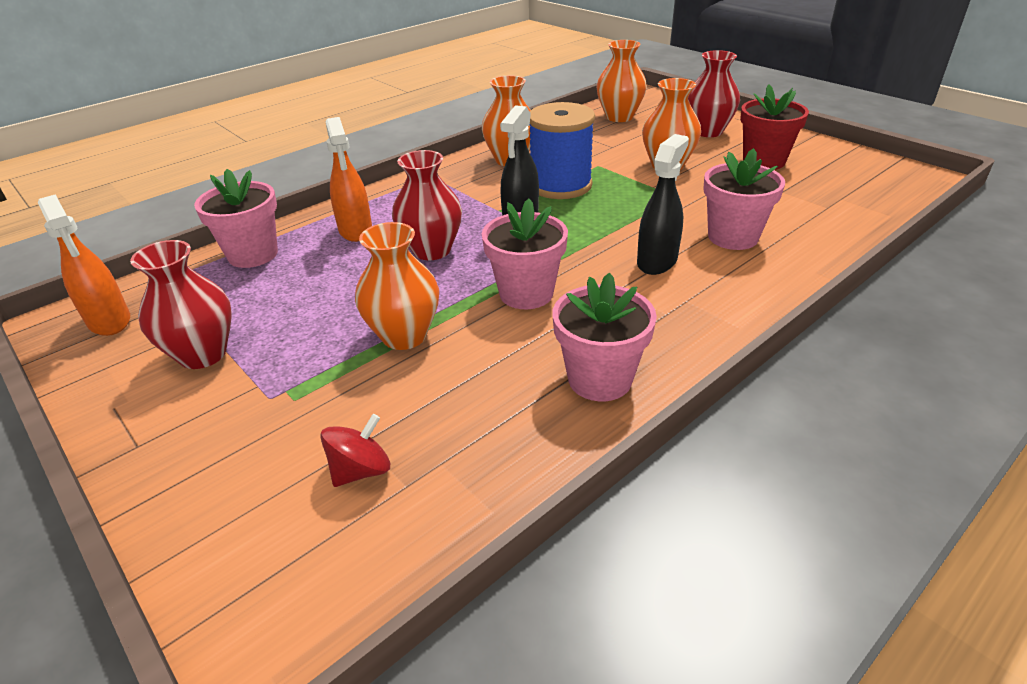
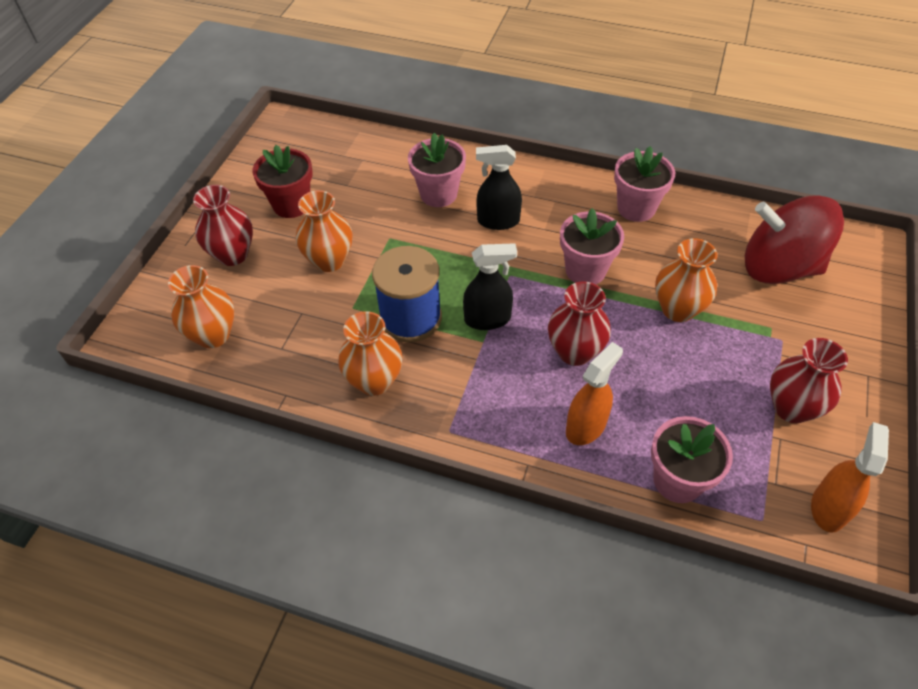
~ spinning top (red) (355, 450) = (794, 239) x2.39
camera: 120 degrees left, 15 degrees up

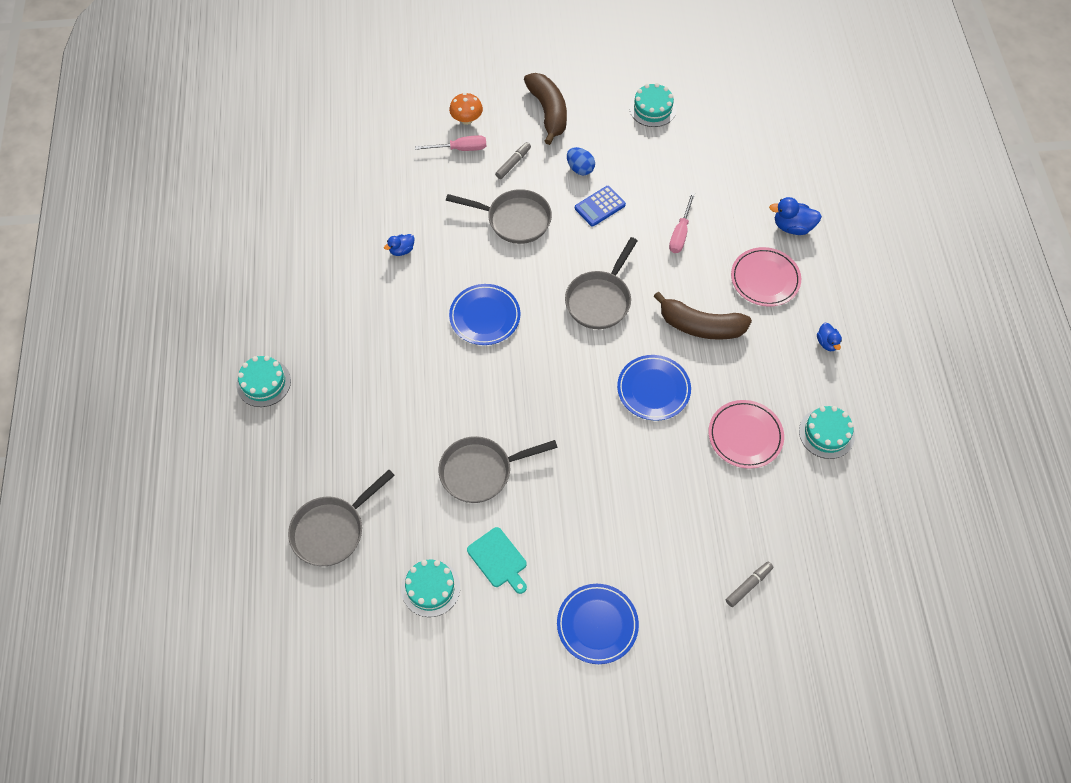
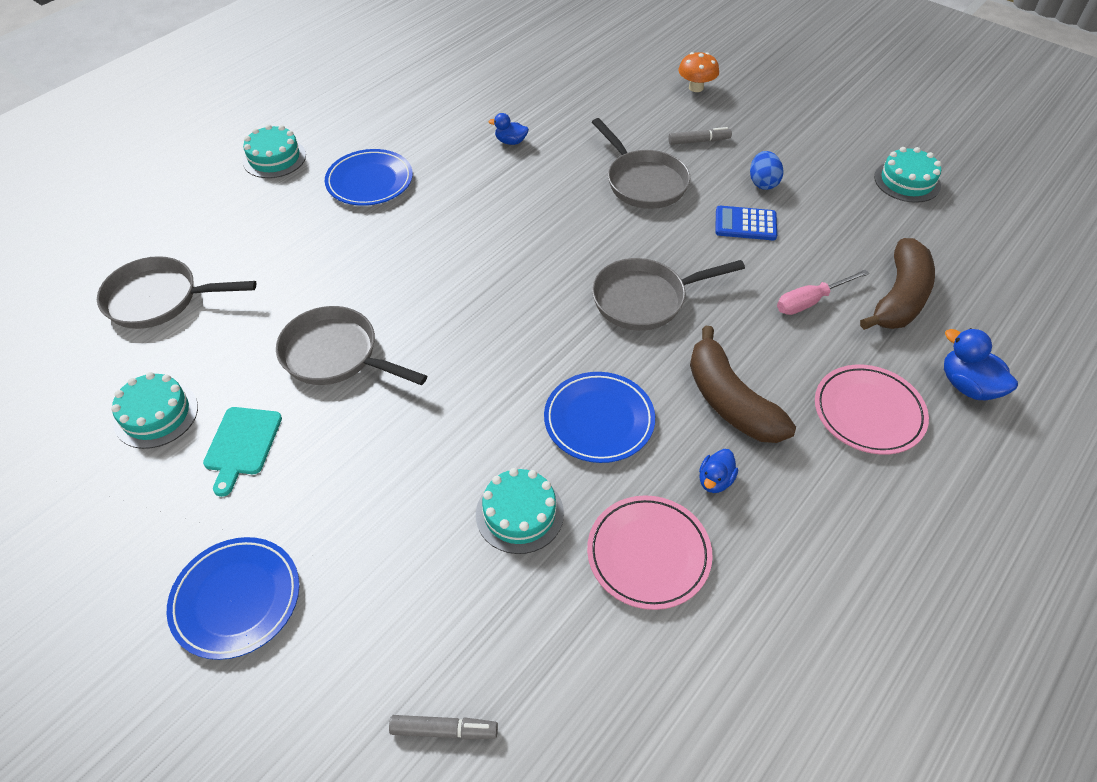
~ banana (brown) (545, 109) to (897, 284)
- screwdriver (pink) (450, 143)
~ plate (blue) (484, 314) to (369, 177)
~ duck (blue) (829, 337) to (718, 471)
~ cake (turquoise) (827, 432) to (520, 511)
camera: 45 degrees right, 10 degrees down

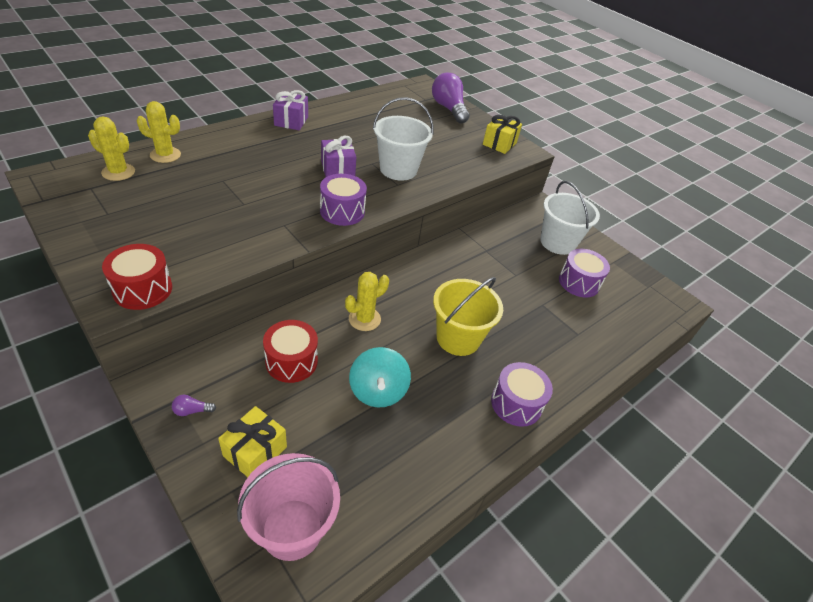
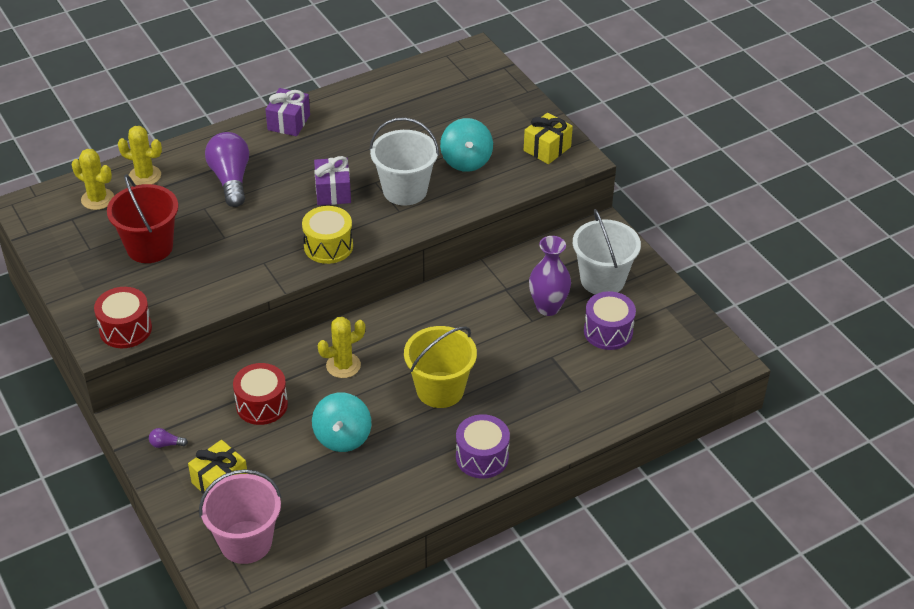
~ light bulb (purple) (450, 98) to (227, 169)
~ drum (purple) (343, 200) to drum (yellow) (327, 235)
+ spinning top (turquoise) (466, 145)
+ bucket (red) (142, 218)
+ vase (purple) (550, 276)
camera: 15 degrees right, 0 degrees up

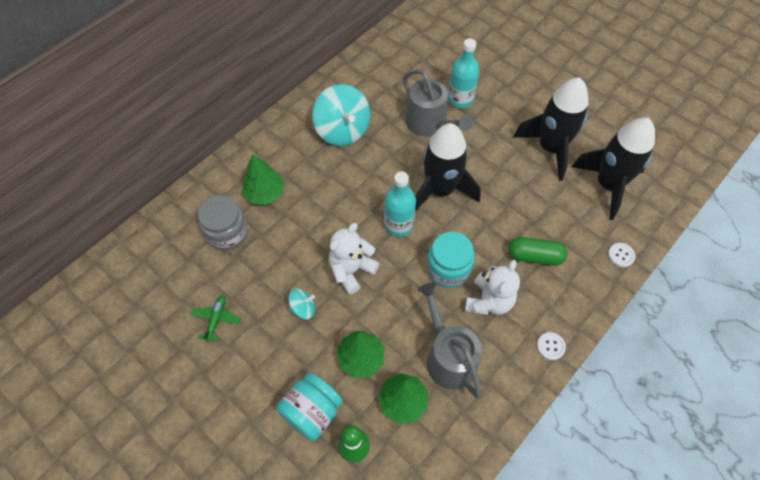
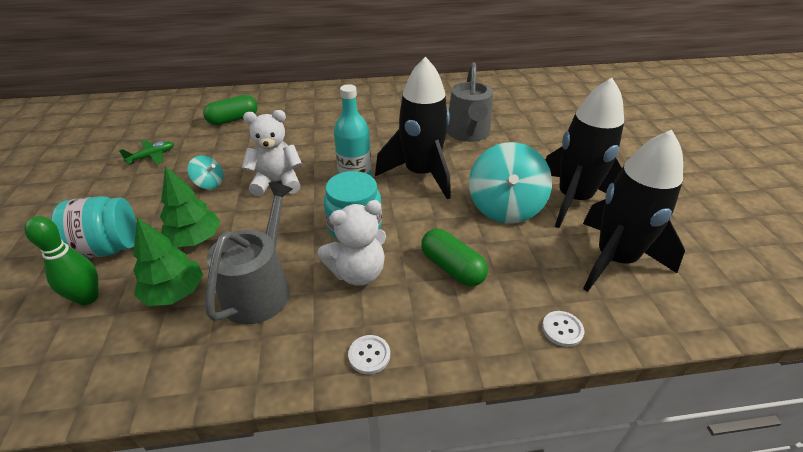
- bottle (turquoise) (463, 73)
~ spinning top (turquoise) (341, 115) to (510, 183)
- tree (green) (263, 180)
~ jar (grey) (223, 223) to capsule (green) (230, 110)
camera: 40 degrees right, 20 degrees down

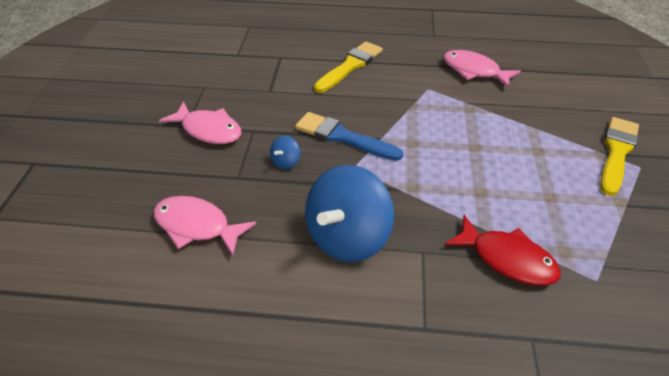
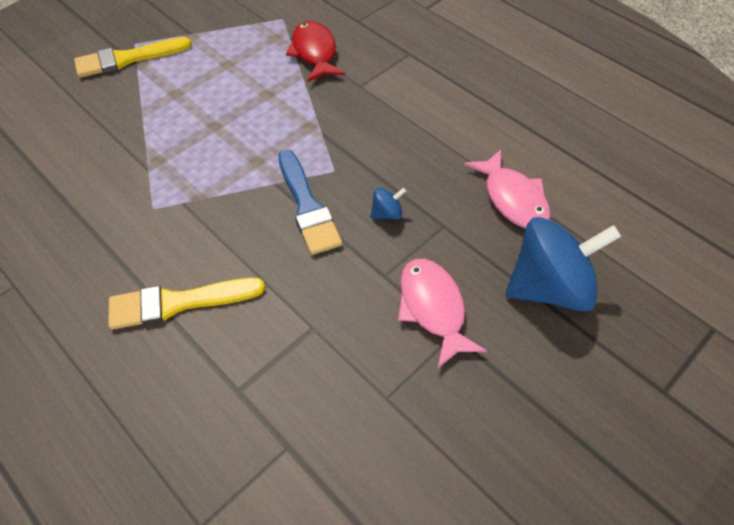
- fish (pink) (482, 69)
~ spinning top (blue) (349, 213) to (563, 264)
camera: 140 degrees left, 10 degrees up

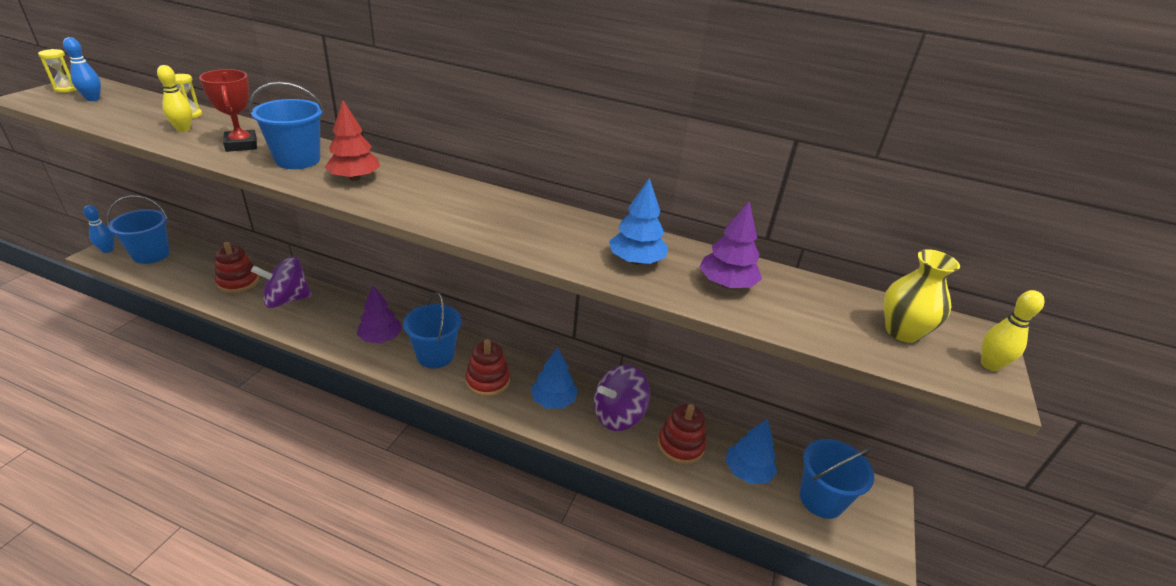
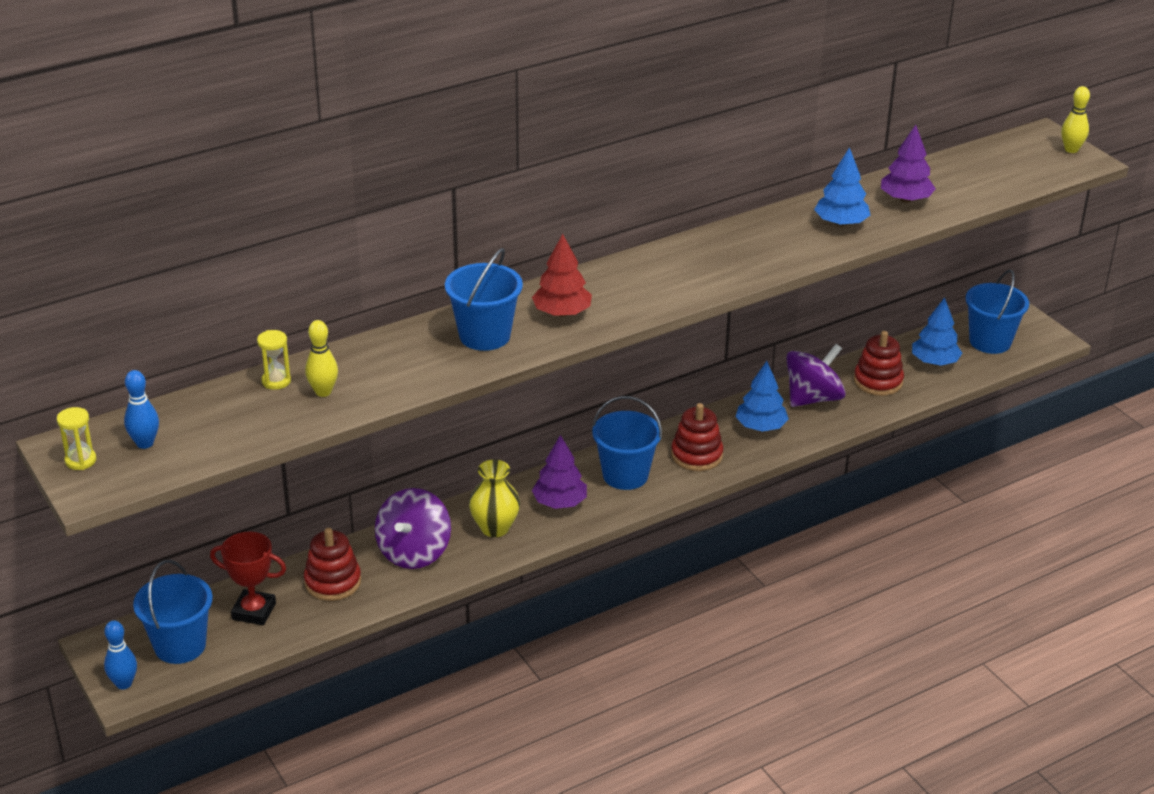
~ trophy (red) (228, 110) to (248, 578)
~ vase (yellow) (922, 296) to (494, 498)
~ spinning top (purple) (622, 398) = (816, 375) 135 degrees counterclockwise
camera: 50 degrees left, 0 degrees up

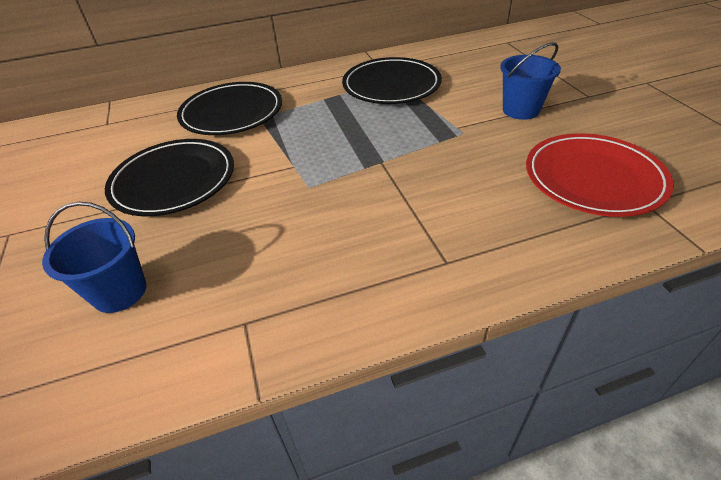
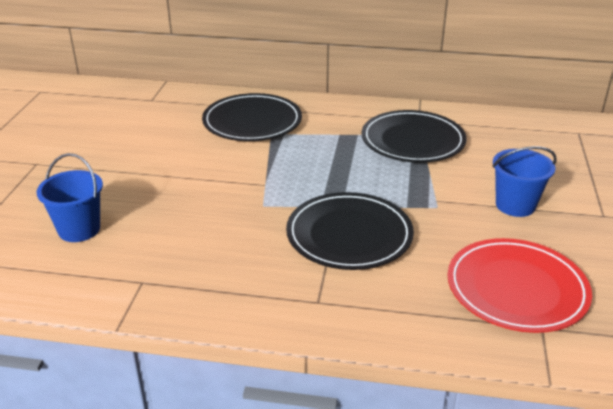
~ plate (black) (169, 177) to (350, 231)
camera: 25 degrees right, 10 degrees down

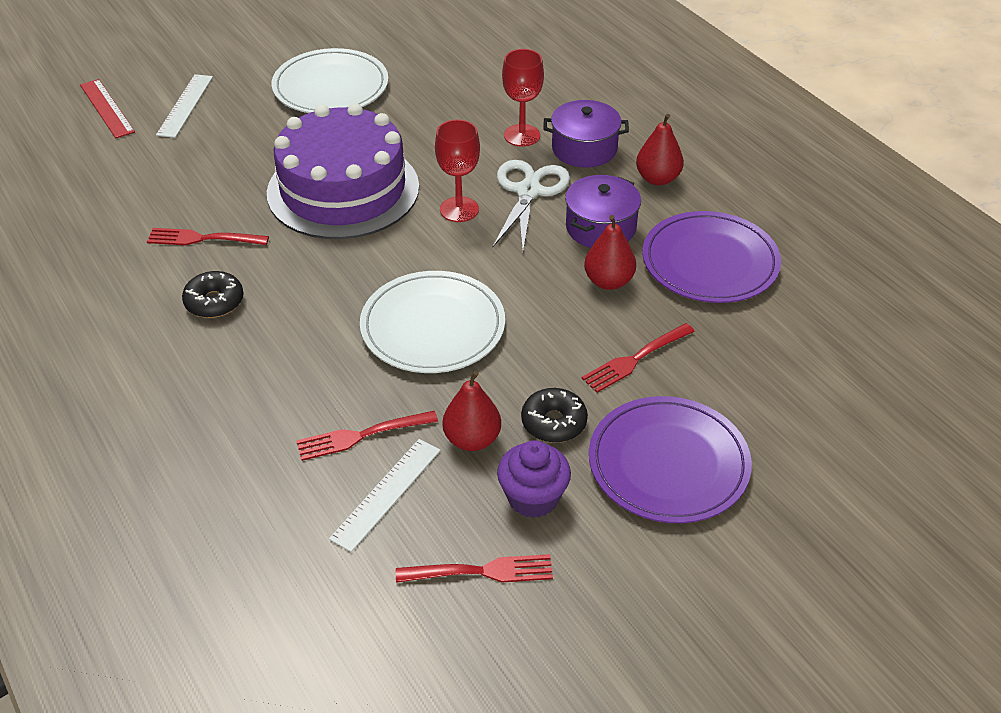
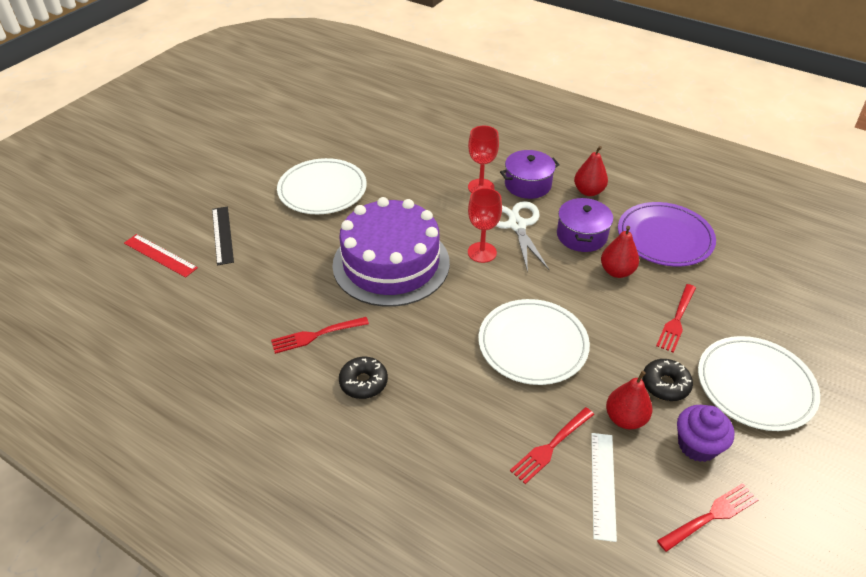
~ ruler (white) (184, 106) to ruler (black) (223, 235)
~ plate (purple) (670, 459) to plate (white) (759, 383)
camera: 25 degrees left, 0 degrees up

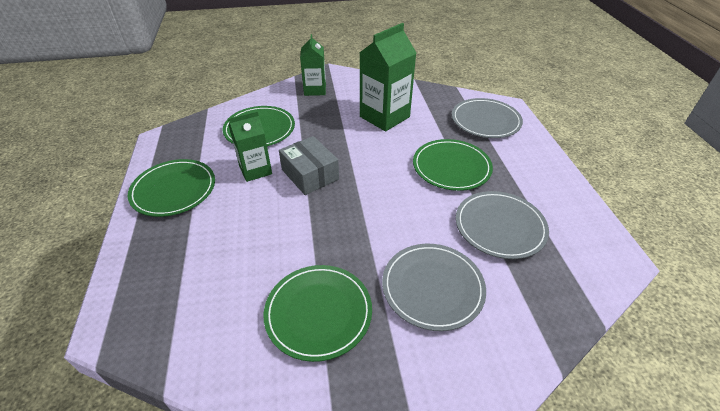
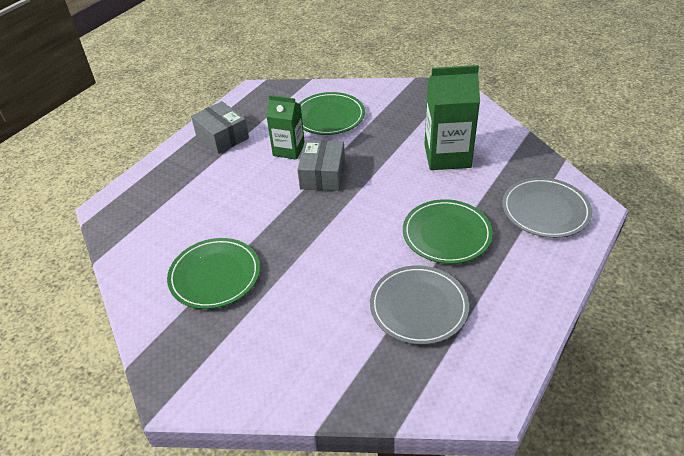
- carton (green) (313, 65)
~ plate (green) (171, 188) to box (grey) (220, 127)
- plate (grey) (434, 287)
camera: 45 degrees right, 0 degrees up

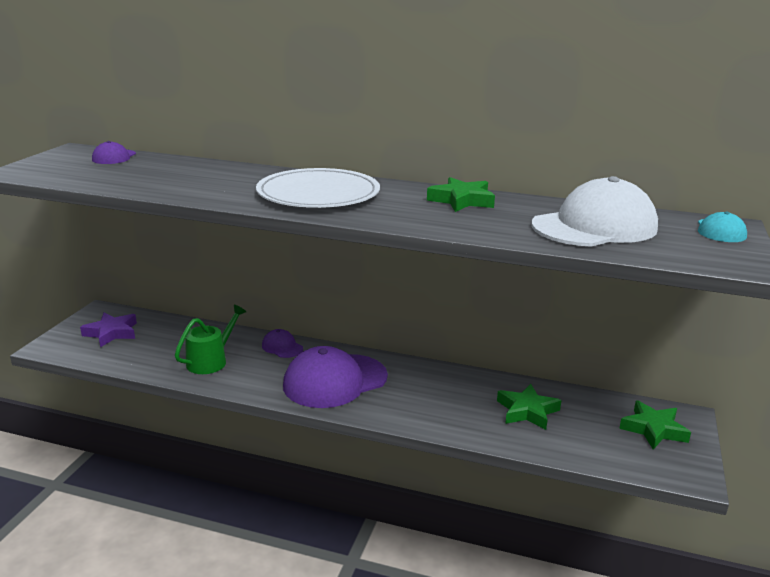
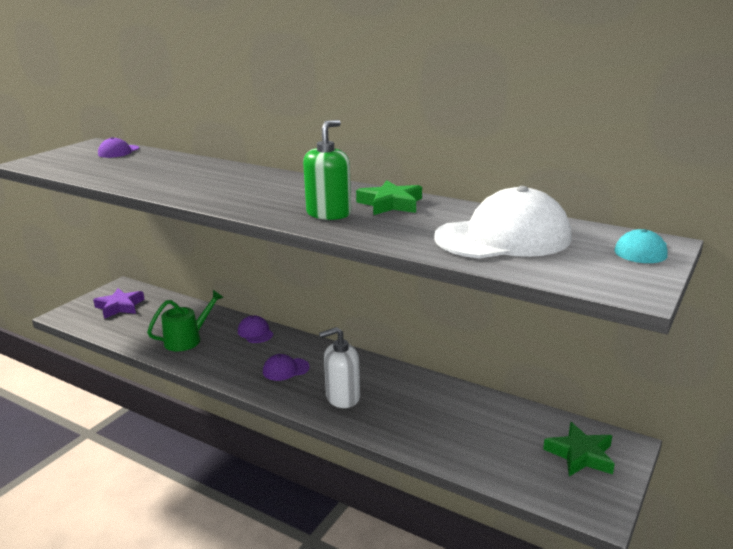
- plate (white) (318, 188)
~ cap (purple) (335, 377) = (286, 367) x0.46
- star (green) (529, 407)
+ soap dispenser (green) (327, 170)
+ soap dispenser (white) (339, 367)
camera: 15 degrees right, 0 degrees up

